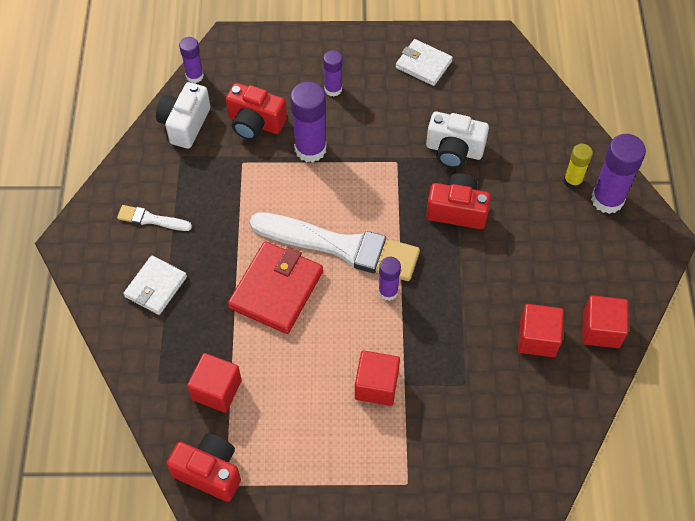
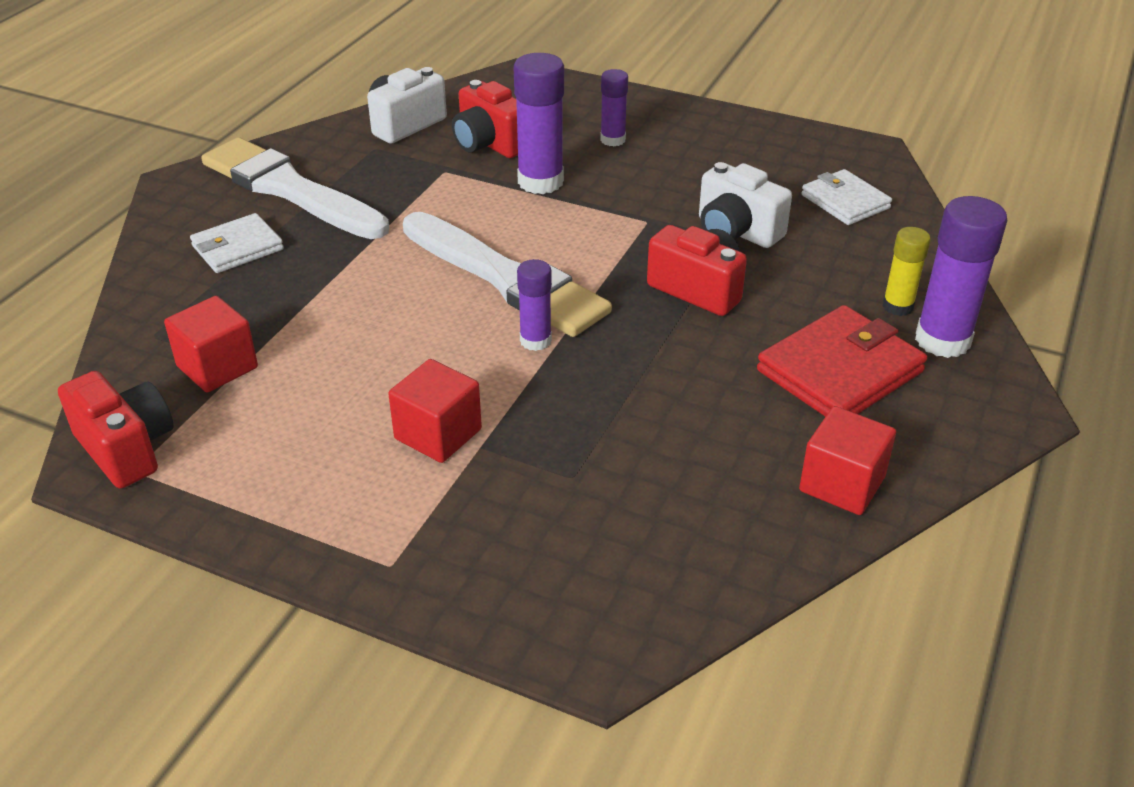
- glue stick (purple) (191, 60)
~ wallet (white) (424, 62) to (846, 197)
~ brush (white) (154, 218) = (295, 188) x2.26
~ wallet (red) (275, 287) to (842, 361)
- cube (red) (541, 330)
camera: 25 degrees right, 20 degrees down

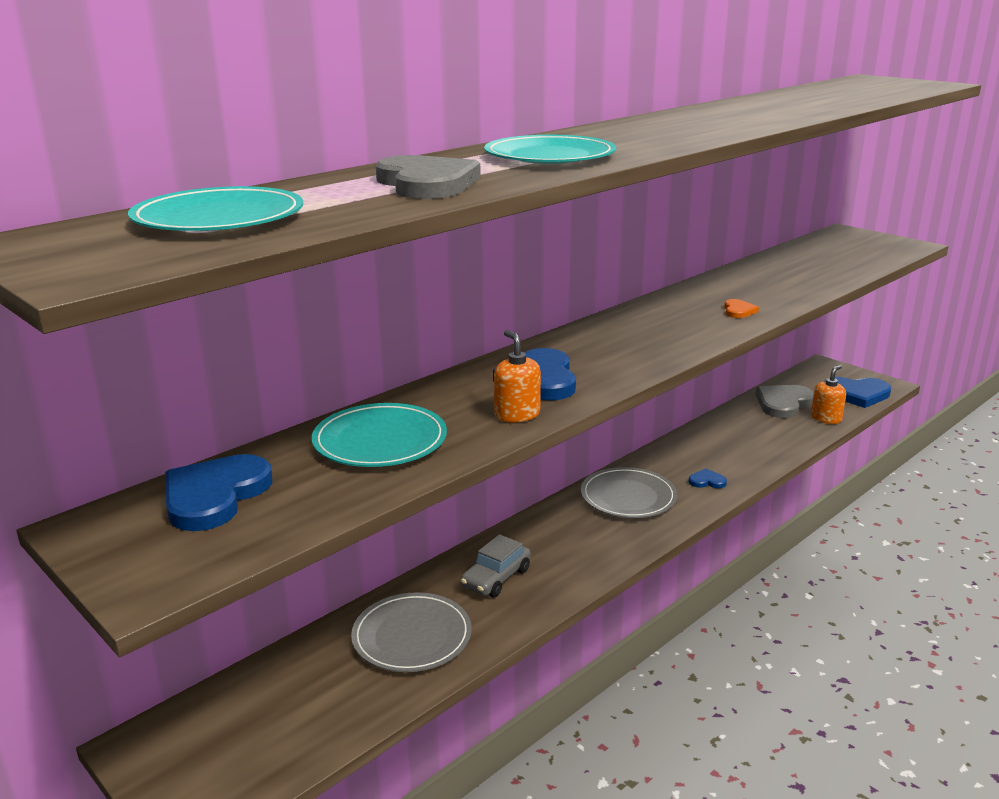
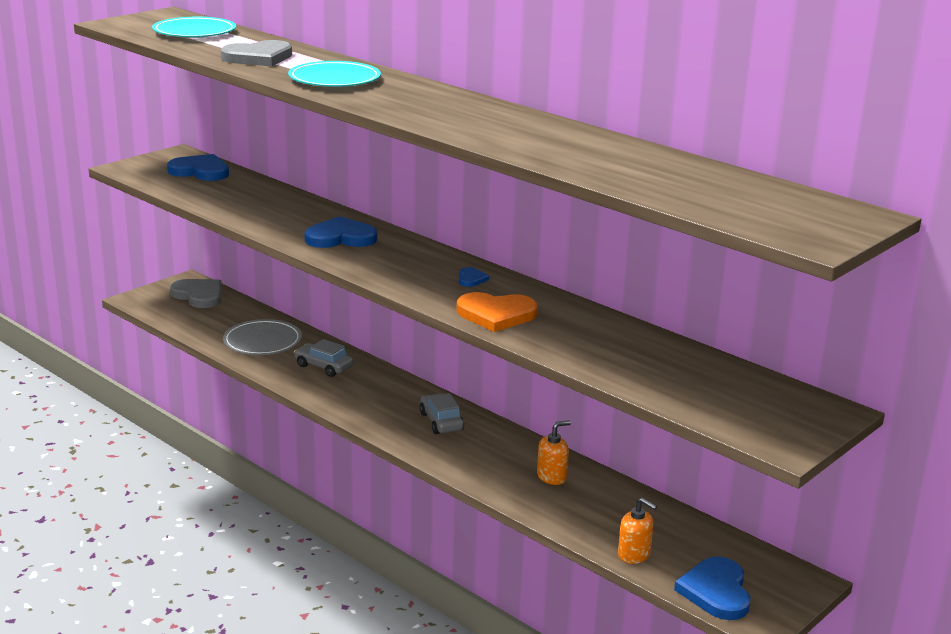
~ heart (orange) (741, 308) = (497, 312) x2.07
~ soap dispenser (orange) (517, 376) to (554, 452)
~ heart (grey) (784, 401) to (196, 293)
- plate (turquoise) (379, 435)
~ plate (grey) (629, 492) to car (grey) (442, 413)
~ heart (blue) (707, 478) to (474, 277)
camera: 85 degrees right, 0 degrees up

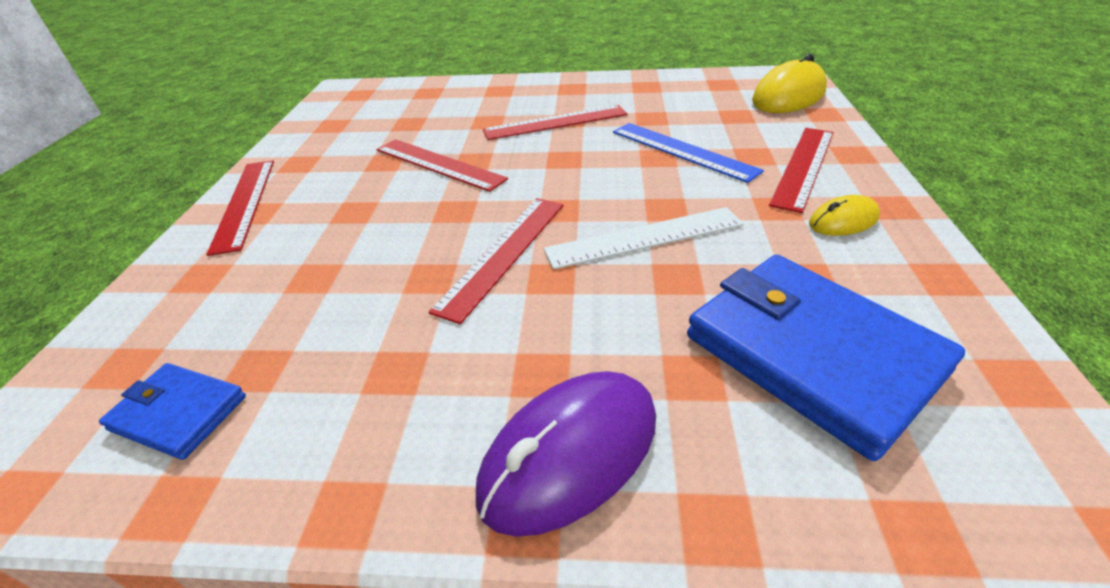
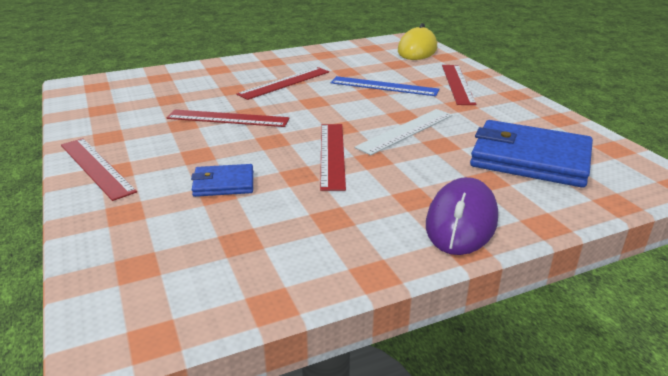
- mouse (yellow) (844, 215)
~ wallet (blue) (172, 411) to (222, 180)
camera: 30 degrees left, 10 degrees down

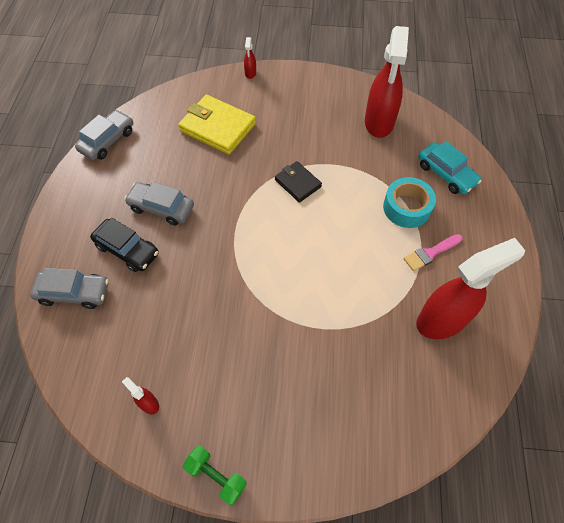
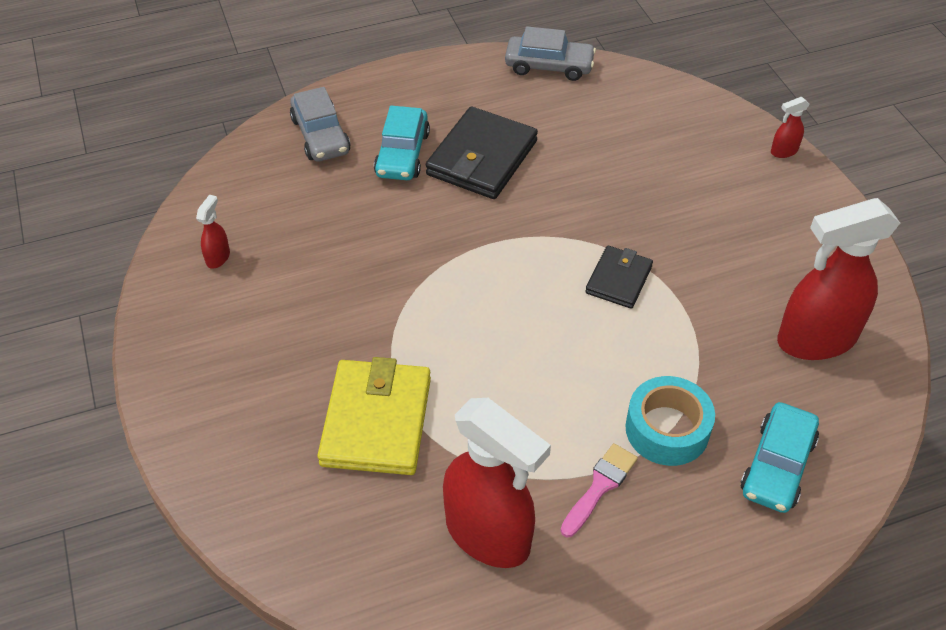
~ wallet (yellow) (217, 125) to (374, 416)
~ car (grey) (159, 204) to wallet (black) (482, 153)
~ car (black) (124, 245) to car (turquoise) (402, 143)
~ brush (pink) (433, 252) = (599, 490) 90 degrees clockwise
- dumbbell (green) (215, 475)
camera: 65 degrees right, 10 degrees down

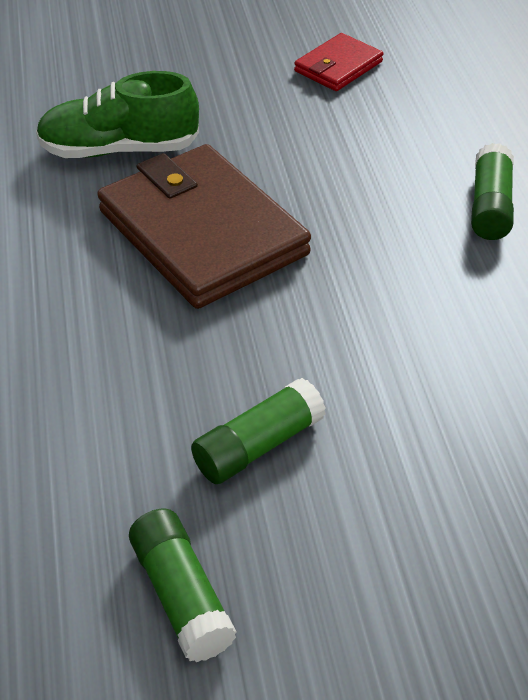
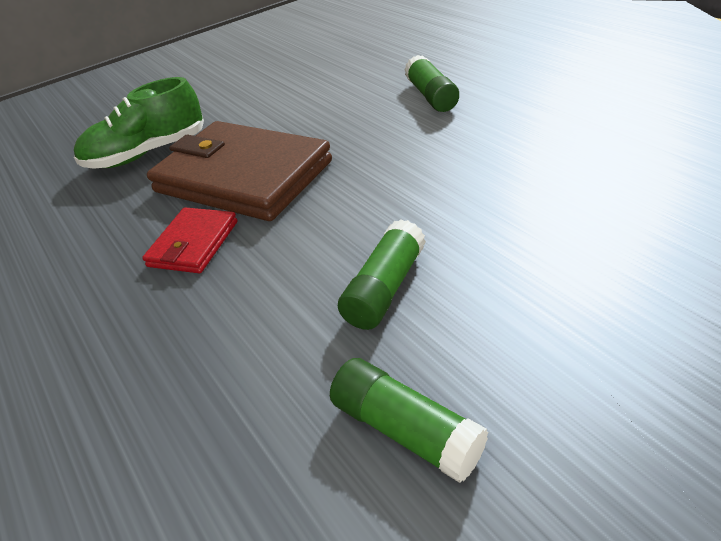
~ wallet (red) (338, 62) to (189, 240)
camera: 20 degrees left, 5 degrees down

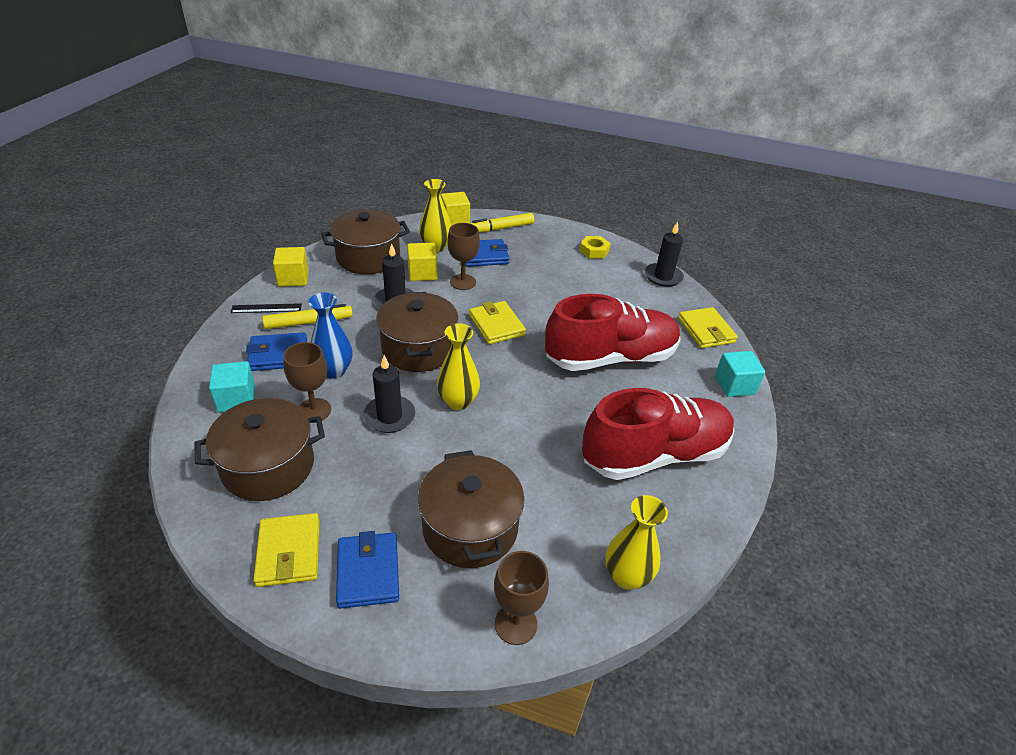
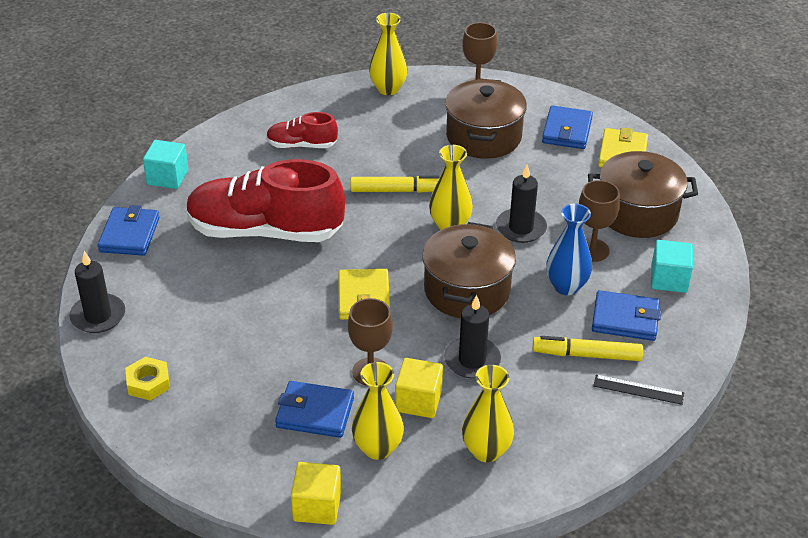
~ pot (brown) (365, 242) to vase (yellow) (488, 413)
~ marker (yellow) (502, 223) to (395, 184)
- cube (yellow) (291, 267)
~ wallet (yellow) (708, 327) to wallet (blue) (129, 230)
~ shoe (red) (658, 434) = (302, 130) x0.48
camera: 155 degrees left, 0 degrees up

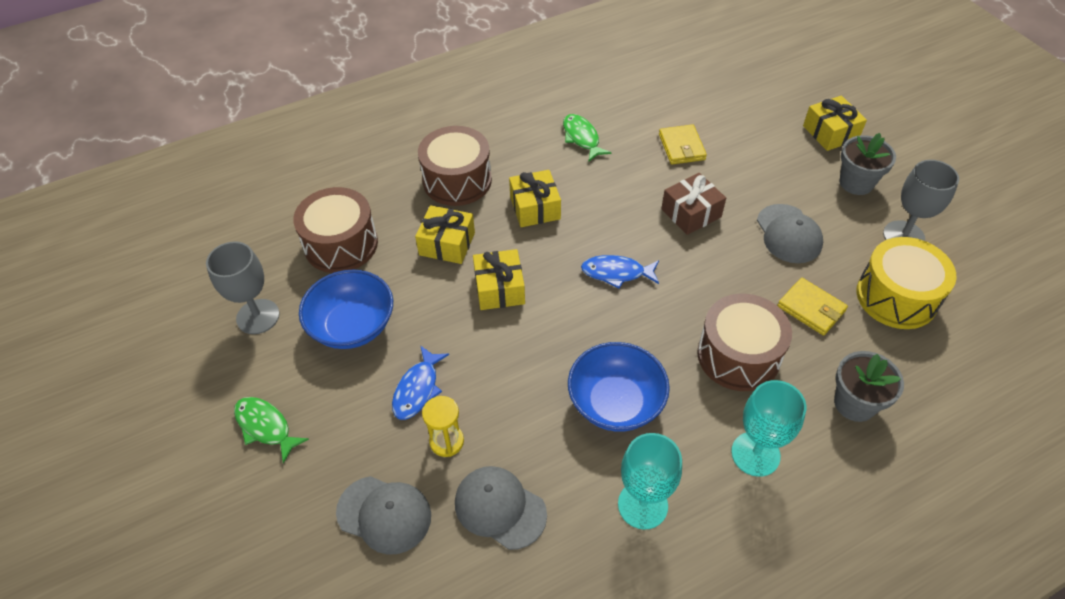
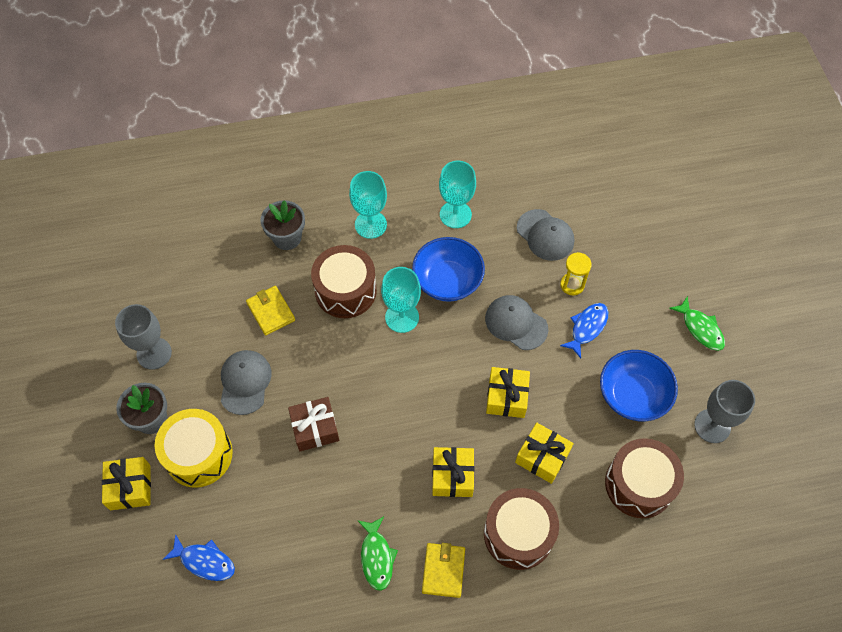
~ wallet (yellow) (683, 144) to (443, 570)
~ drum (yellow) (906, 283) to (194, 448)
~ fish (blue) (620, 272) to (198, 557)
~ cap (grey) (383, 515) to (516, 322)
+ goblet (turquoise) (401, 300)
camera: 165 degrees left, 10 degrees up

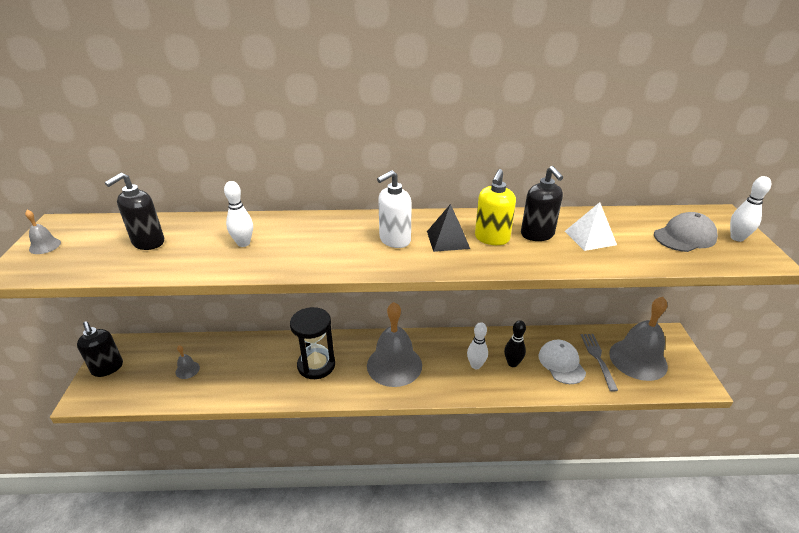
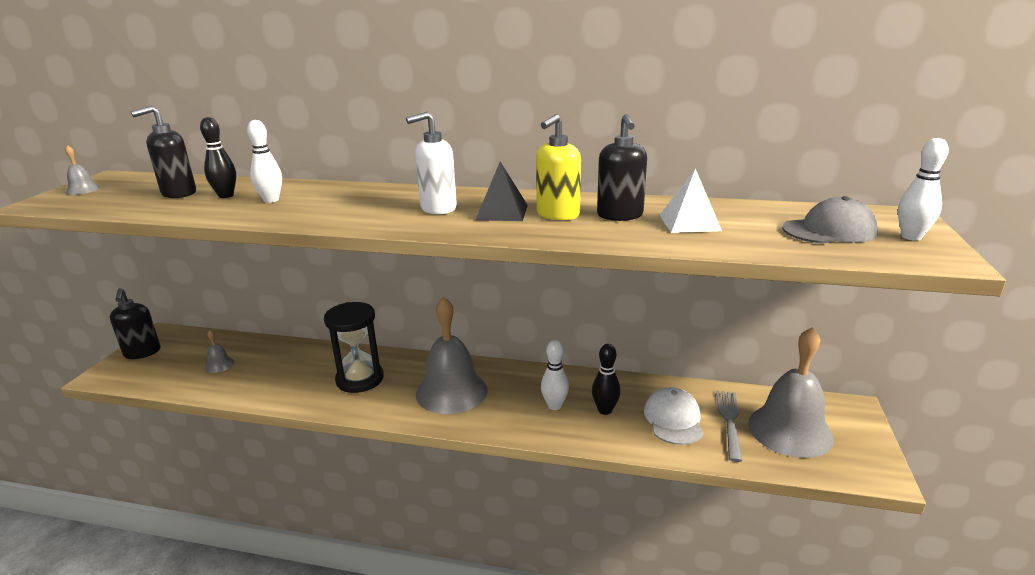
+ bowling pin (black) (218, 157)
camera: 15 degrees right, 10 degrees down

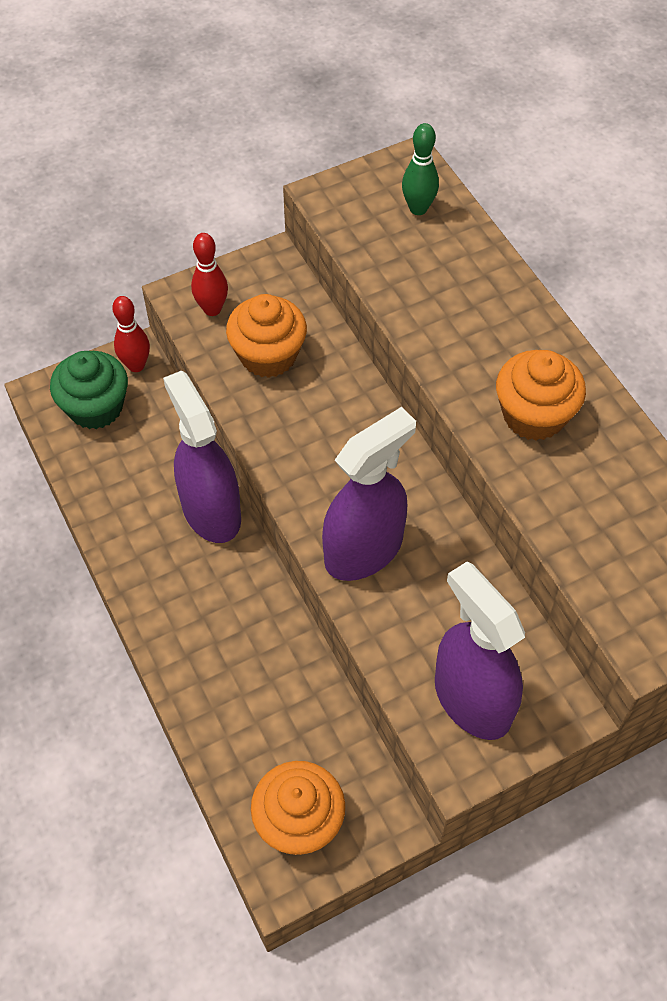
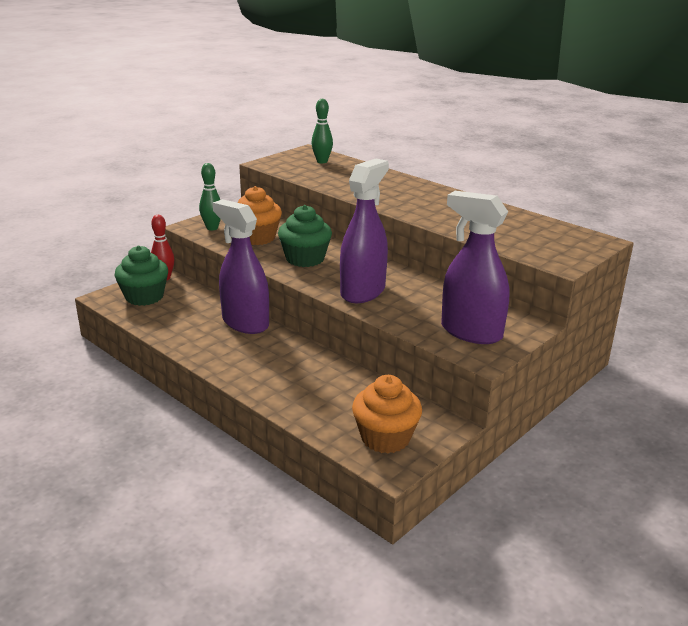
~ bowling pin (red) (209, 274) to bowling pin (green) (210, 196)
- cupcake (orange) (541, 395)
+ cupcake (green) (305, 236)
camera: 20 degrees left, 30 degrees down

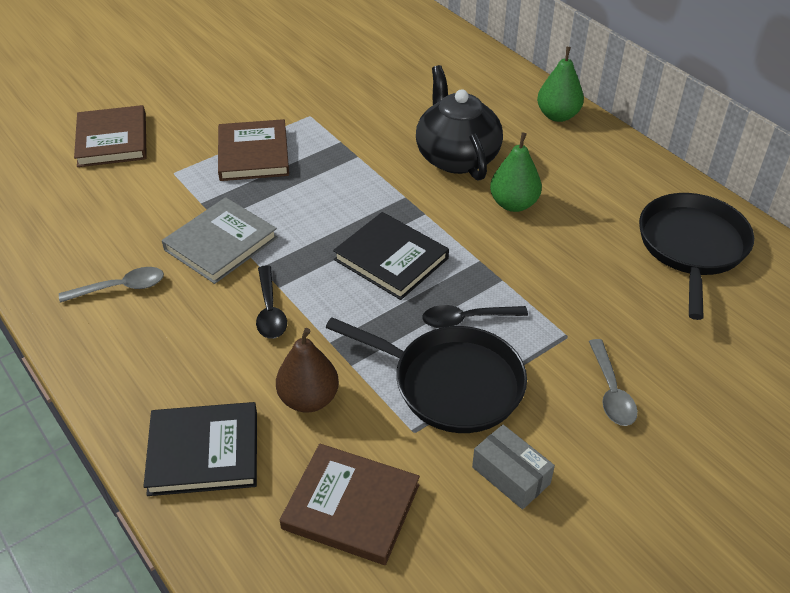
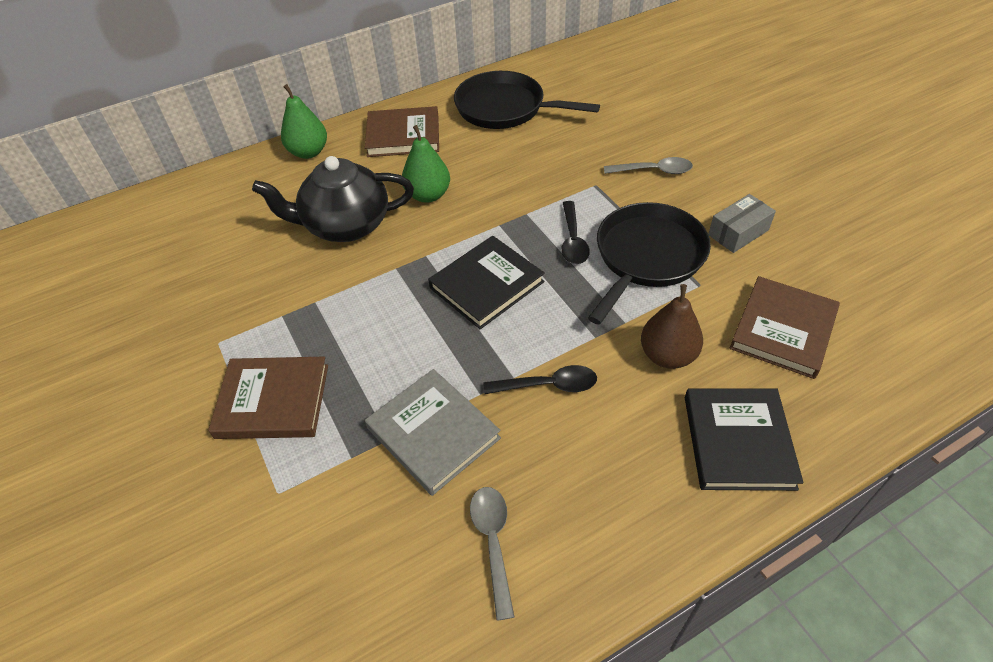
~ book (brown) (110, 136) to (402, 131)
camera: 80 degrees left, 5 degrees up

